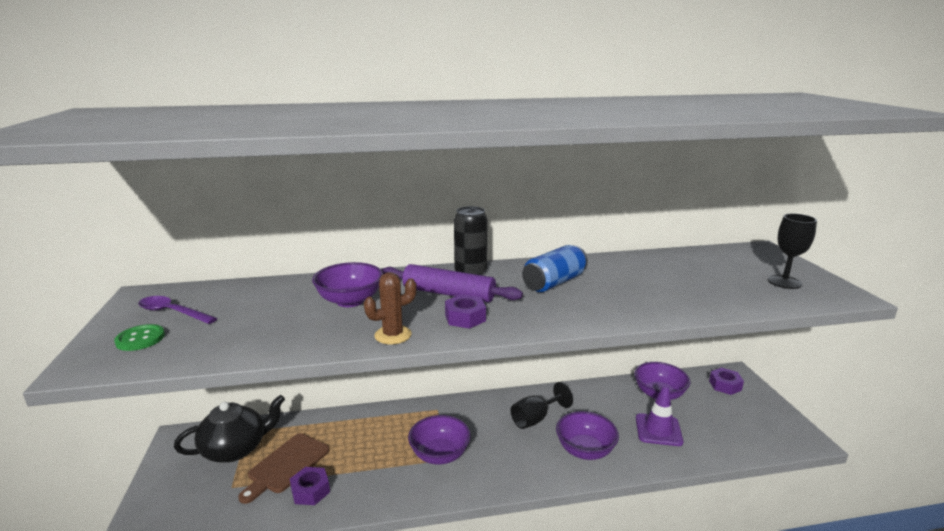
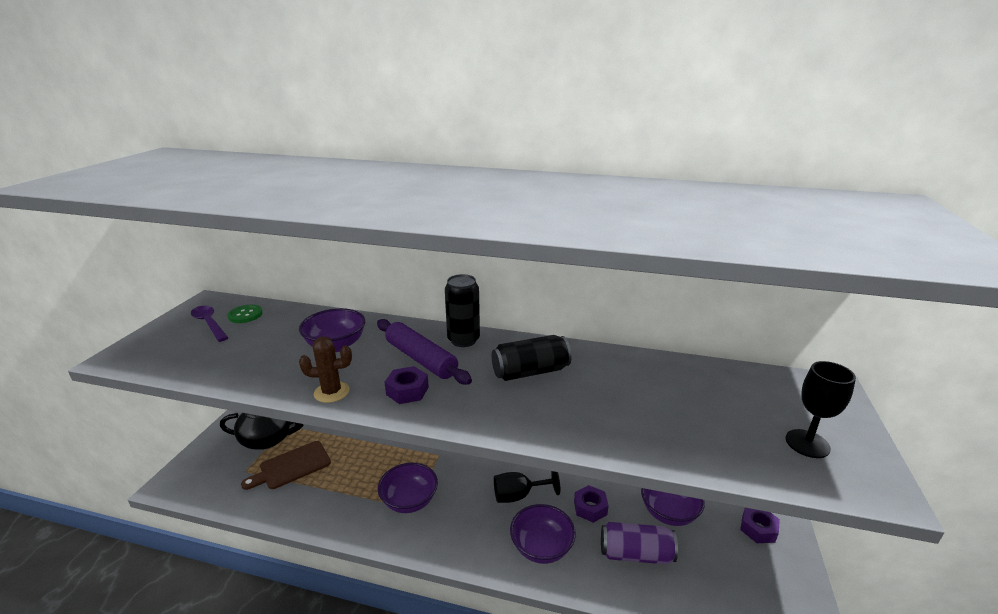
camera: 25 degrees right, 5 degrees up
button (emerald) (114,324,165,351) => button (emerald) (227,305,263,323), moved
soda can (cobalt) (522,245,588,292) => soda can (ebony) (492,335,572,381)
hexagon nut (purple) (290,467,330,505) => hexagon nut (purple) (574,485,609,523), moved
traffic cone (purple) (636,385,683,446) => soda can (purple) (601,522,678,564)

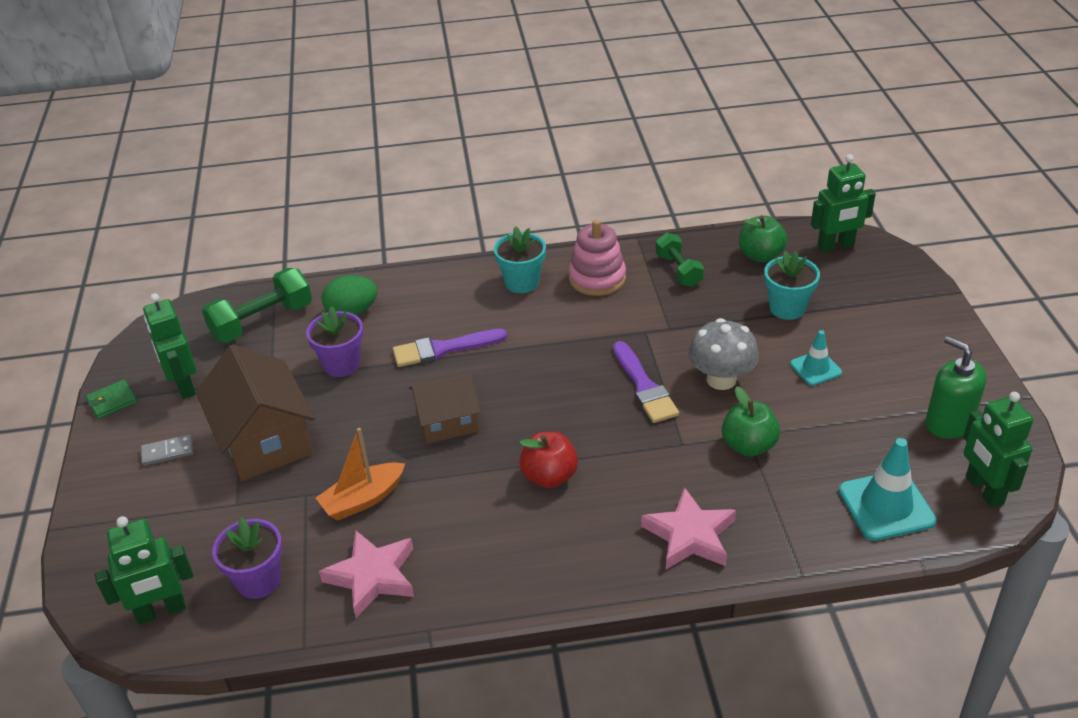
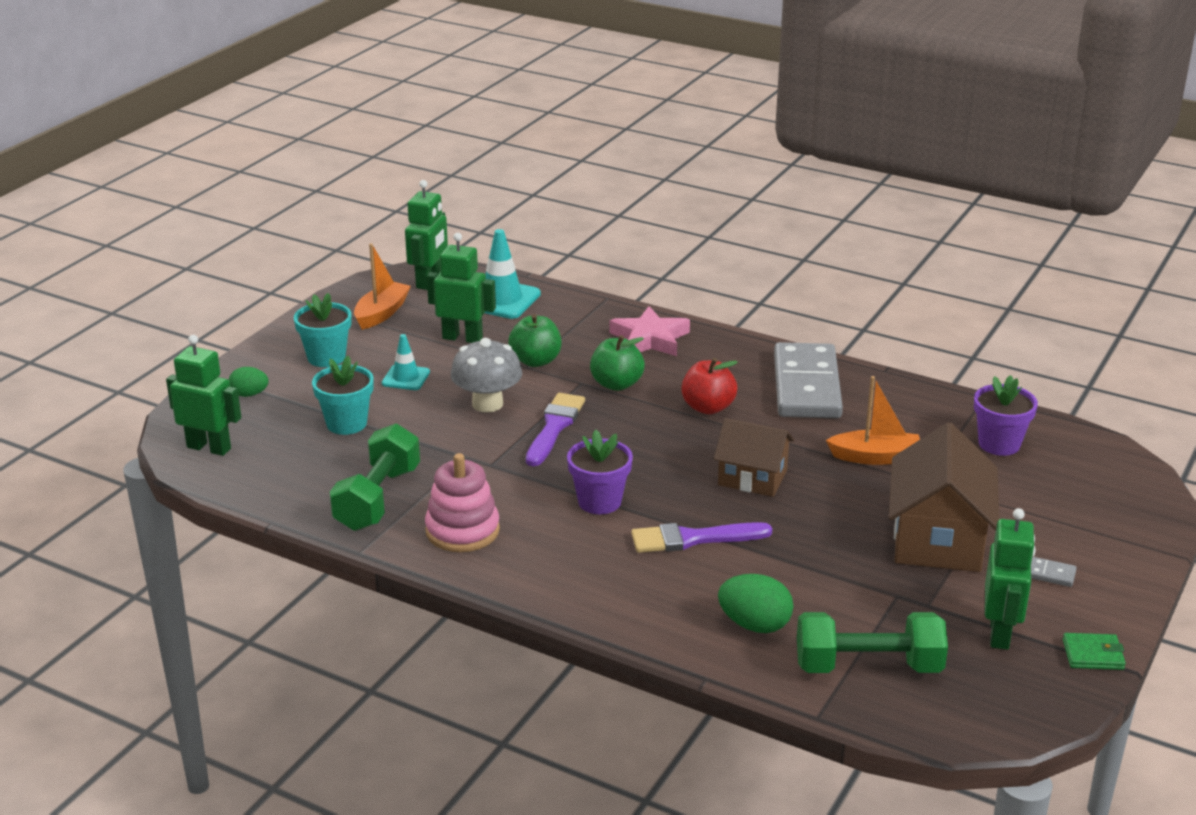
camera: 145 degrees left, 10 degrees down
nothing => toy egg (emerald) (229,367,269,397)
potted plant (teal) (494,226,546,293) => potted plant (teal) (294,293,352,367), moved
free weight (emerald) (656,233,704,287) => free weight (emerald) (330,424,420,531), x1.56
soap pump (emerald) (925,336,987,439) => boat (bright orange) (354,243,411,330)
robot (emerald) (95,516,193,624) => robot (emerald) (427,233,496,343), moved
potted plant (purple) (306,306,363,377) => potted plant (purple) (567,430,633,514), moved
apple (emerald) (739,215,787,262) => apple (emerald) (590,335,645,391), moved
brush (purple) (393,329,507,367) => brush (purple) (631,522,772,553), 150 degrees clockwise
nothing => domino piece (grey) (774,342,843,418)
star shape (rosy) (319,530,414,618) => nothing

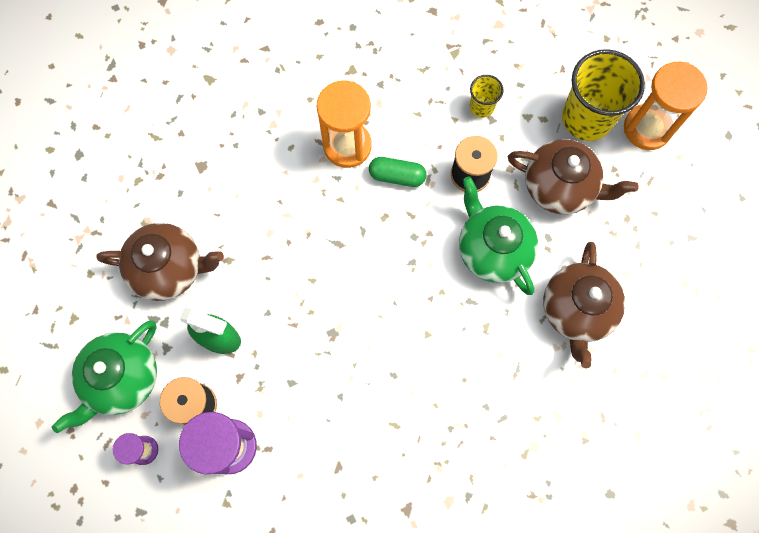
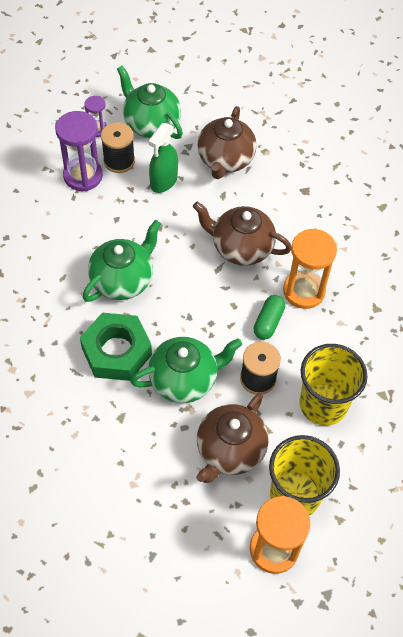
camera: 100 degrees right, 15 degrees down
nothing => hexagon nut (emerald) (80,313,152,381)
nothing => tea pot (emerald) (83,220,161,302)
tea pot (dark brown) (543,242,625,368) => tea pot (dark brown) (193,202,291,266), moved
beaker (golden) (470,75,504,118) => beaker (golden) (299,344,368,426), x2.06

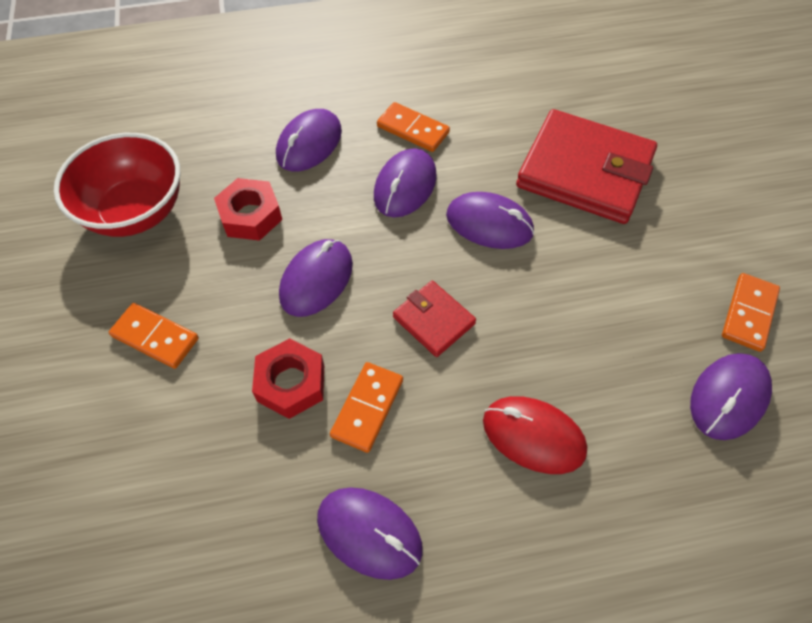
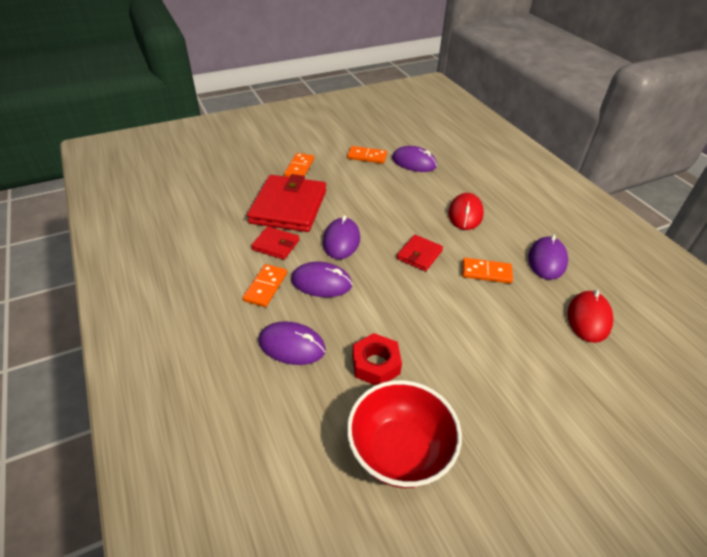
camera: 105 degrees left, 15 degrees down
nothing => billfold (crimson) (251,226,299,260)
domino piece (bright orange) (109,303,199,369) => domino piece (bright orange) (284,153,314,177), moved
nothing => PC mouse (crimson) (568,290,613,343)
hexagon nut (crimson) (252,338,324,419) => nothing
PC mouse (purple) (279,239,353,317) => nothing

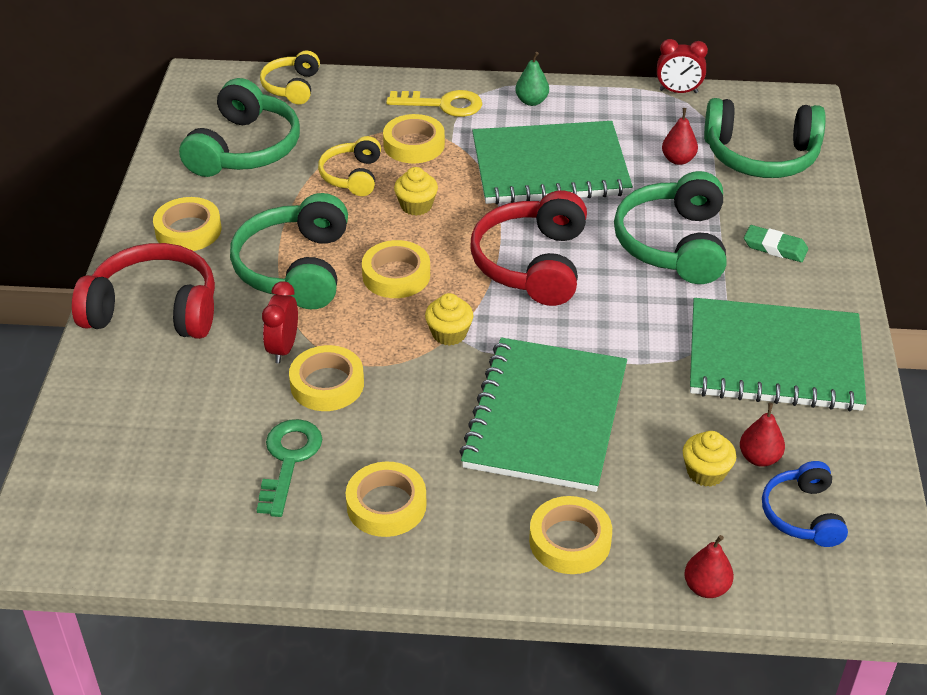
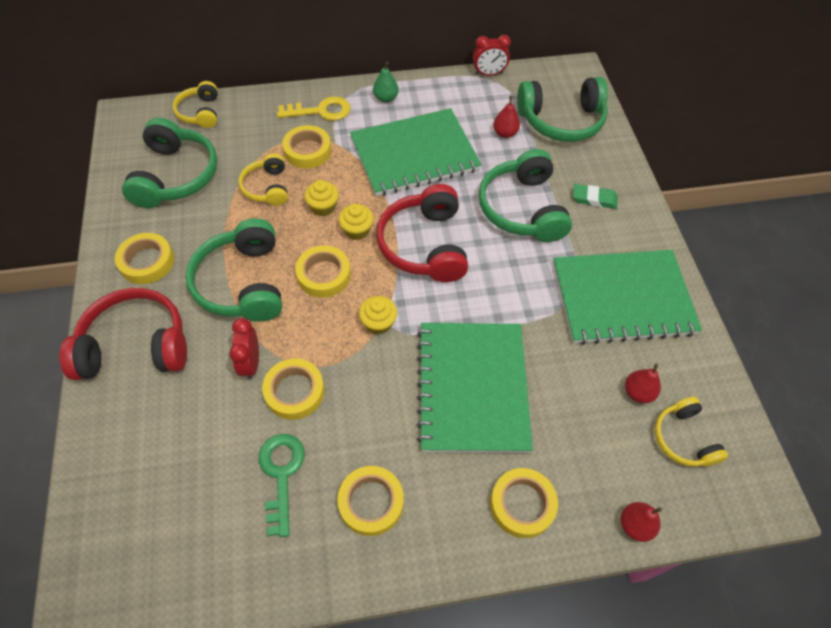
camera: 15 degrees left, 15 degrees up
fairy cake (golden) (683,431,736,487) => fairy cake (golden) (338,204,374,240), moved
headset (cobalt) (762,461,848,547) => headset (golden) (655,397,728,467)

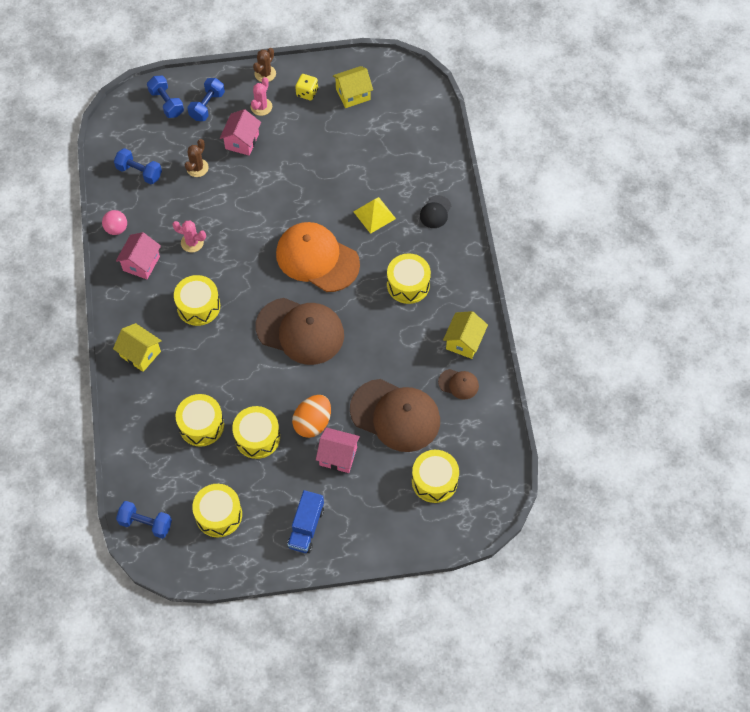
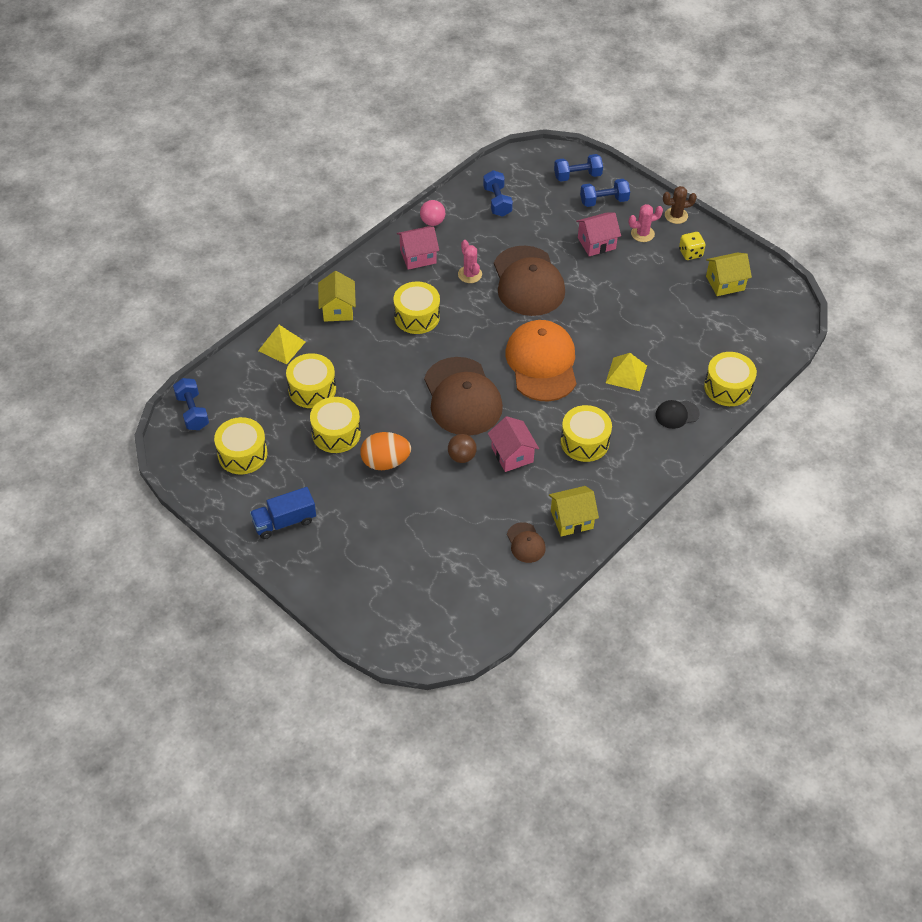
camera: 50 degrees right, 10 degrees down
nothing => pyramid shape (golden) (258,325,305,365)
nothing => ball (dark brown) (448,434,477,463)
cottage (rosy) (316,427,360,473) => cottage (rosy) (488,416,539,472), moved
peaked cap (dark brown) (350,379,440,452) => peaked cap (dark brown) (494,246,565,316), moved
free weight (cobalt) (147,75,184,118) => free weight (cobalt) (554,154,603,182), 60 degrees clockwise
snare drum (golden) (412,450,459,503) => snare drum (golden) (704,352,757,406), moved
cottage (golden) (333,66,373,108) => cottage (golden) (706,252,752,296), 45 degrees counterclockwise
saguaro cactus (dark brown) (185,139,209,177) => nothing

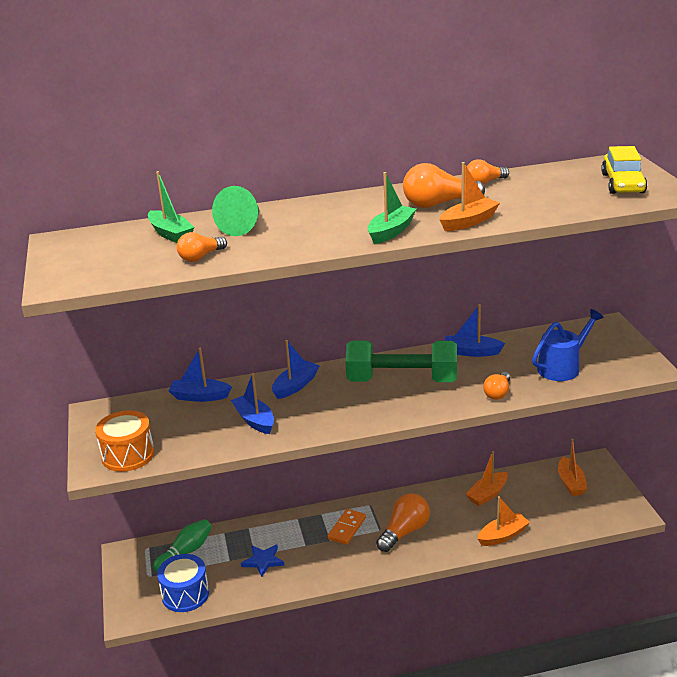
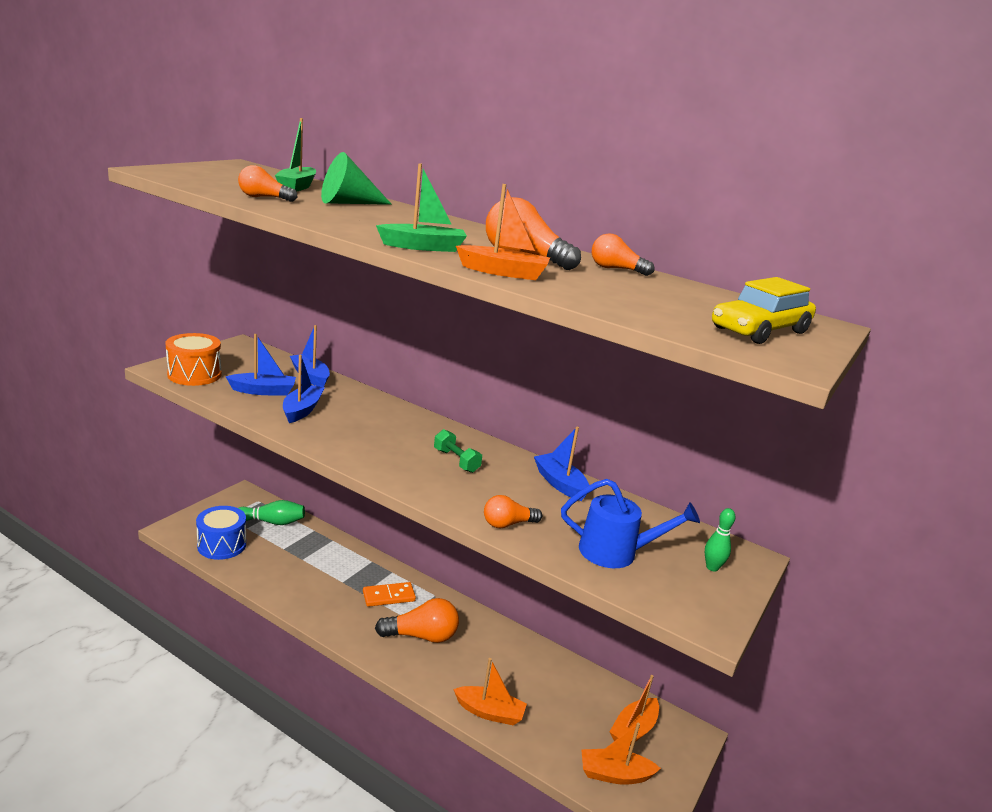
camera: 40 degrees right, 5 degrees down
boat (cobalt) (272,340,320,399) => boat (cobalt) (226,334,296,395), moved
free weight (emerald) (345,341,457,382) => free weight (emerald) (434,429,482,473), x0.43
boat (bright orange) (466,451,508,506) => boat (bright orange) (581,723,661,785), moved
nothing => tenpin (emerald) (705,508,735,571)
star shape (cobalt) (241,545,284,577) => nothing

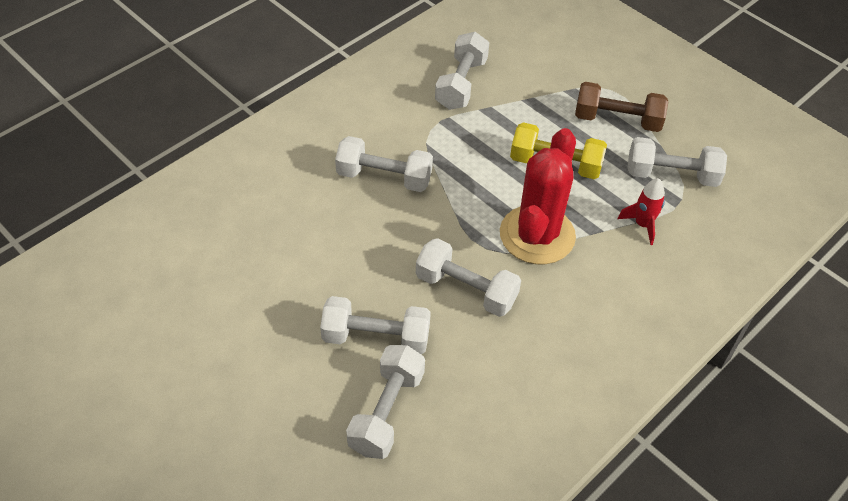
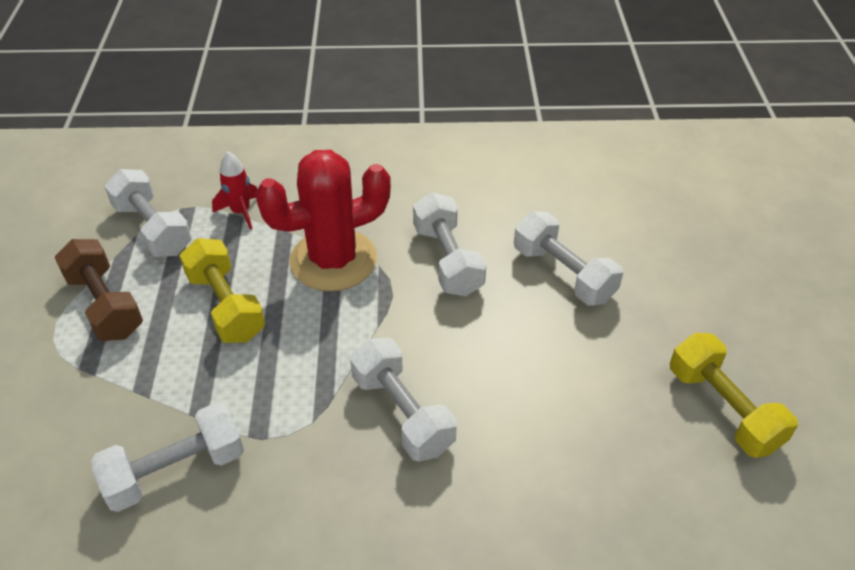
camera: 135 degrees left, 5 degrees down
nothing => free weight (golden) (670,333,798,458)
free weight (pure white) (346,345,425,459) => nothing

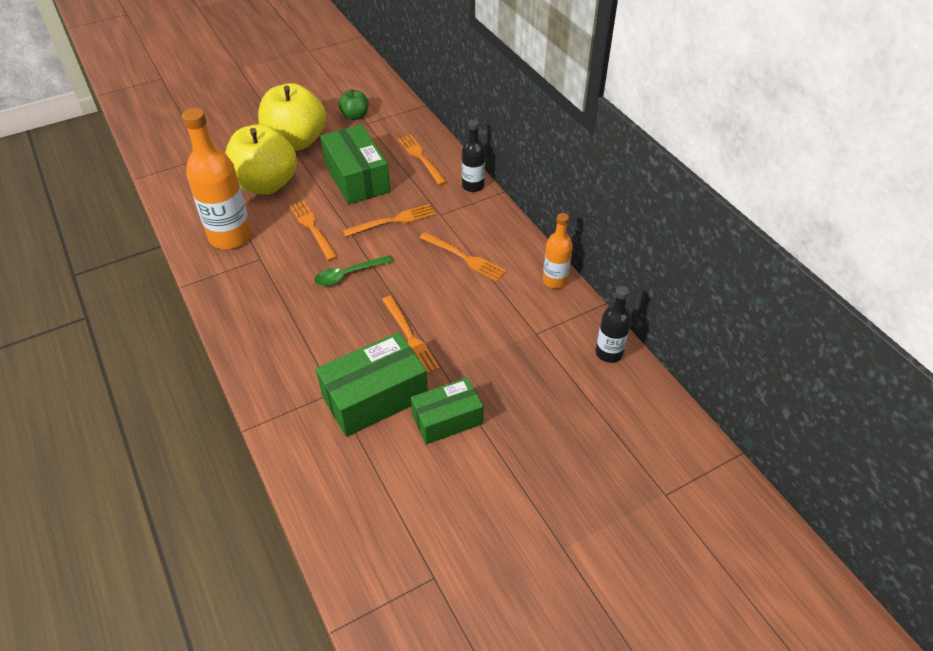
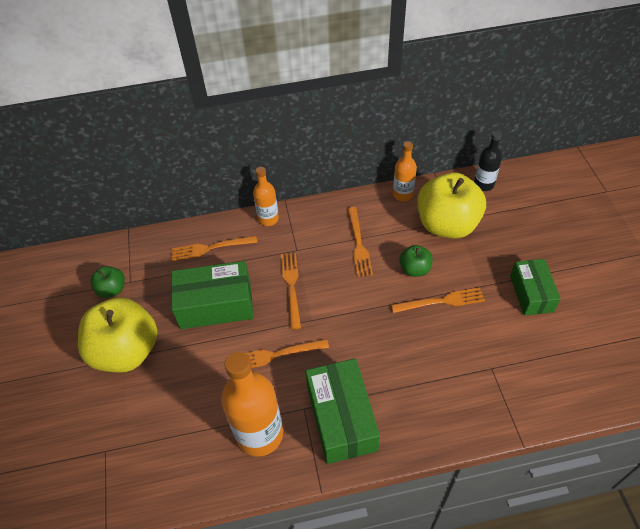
camera: 70 degrees left, 5 degrees up
flask (ebony) (462,120,485,192) => flask (bright orange) (253,167,279,226)
package (emerald) (316,332,428,437) => package (emerald) (305,358,380,464), moved
dinner fork (bright orange) (420,232,507,282) => dinner fork (bright orange) (348,207,373,277), 120 degrees clockwise
nothing => apple (emerald) (399,245,433,277)
apple (golden) (225,124,297,195) => apple (golden) (418,172,486,239), moved
tablespoon (emerald) (314,255,393,286) => nothing

